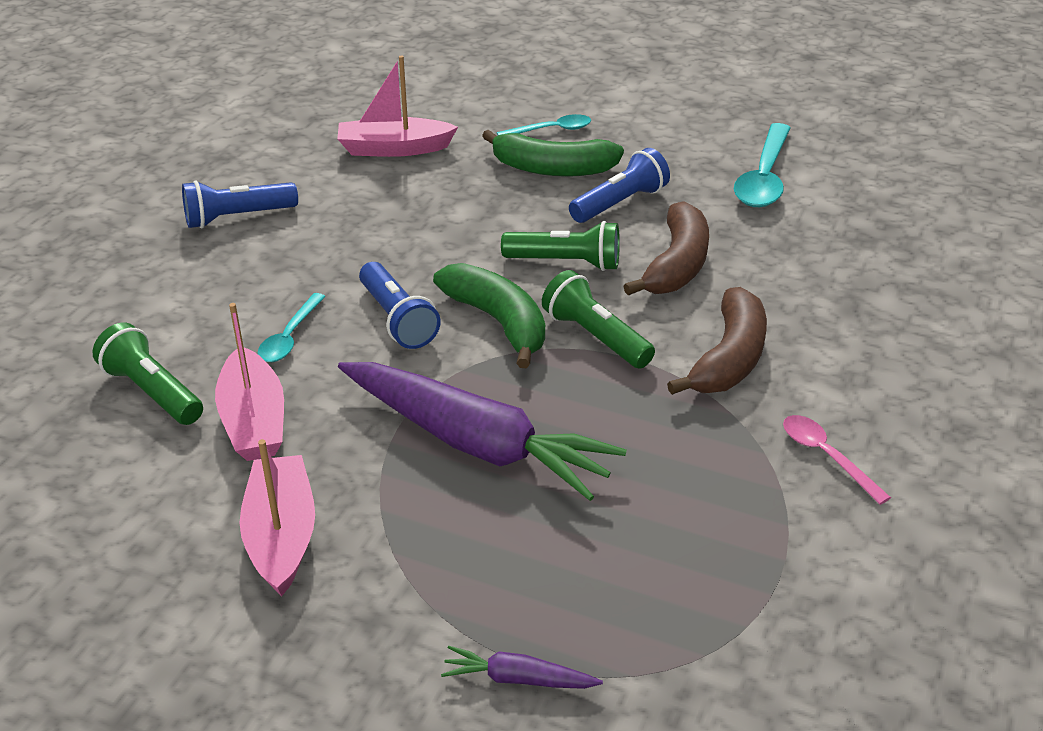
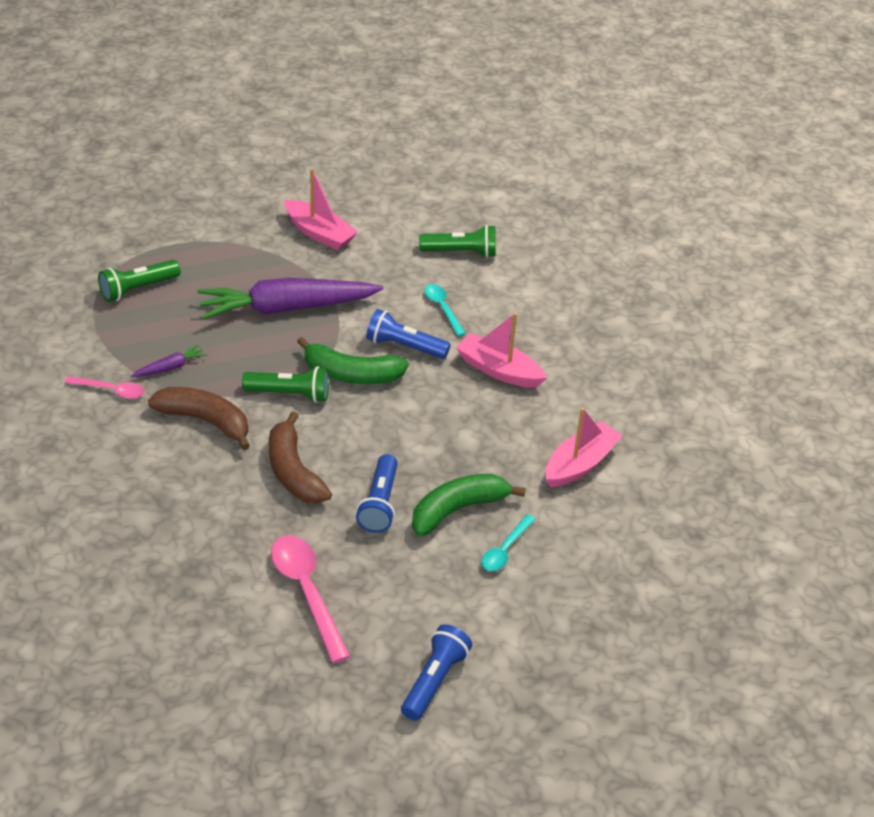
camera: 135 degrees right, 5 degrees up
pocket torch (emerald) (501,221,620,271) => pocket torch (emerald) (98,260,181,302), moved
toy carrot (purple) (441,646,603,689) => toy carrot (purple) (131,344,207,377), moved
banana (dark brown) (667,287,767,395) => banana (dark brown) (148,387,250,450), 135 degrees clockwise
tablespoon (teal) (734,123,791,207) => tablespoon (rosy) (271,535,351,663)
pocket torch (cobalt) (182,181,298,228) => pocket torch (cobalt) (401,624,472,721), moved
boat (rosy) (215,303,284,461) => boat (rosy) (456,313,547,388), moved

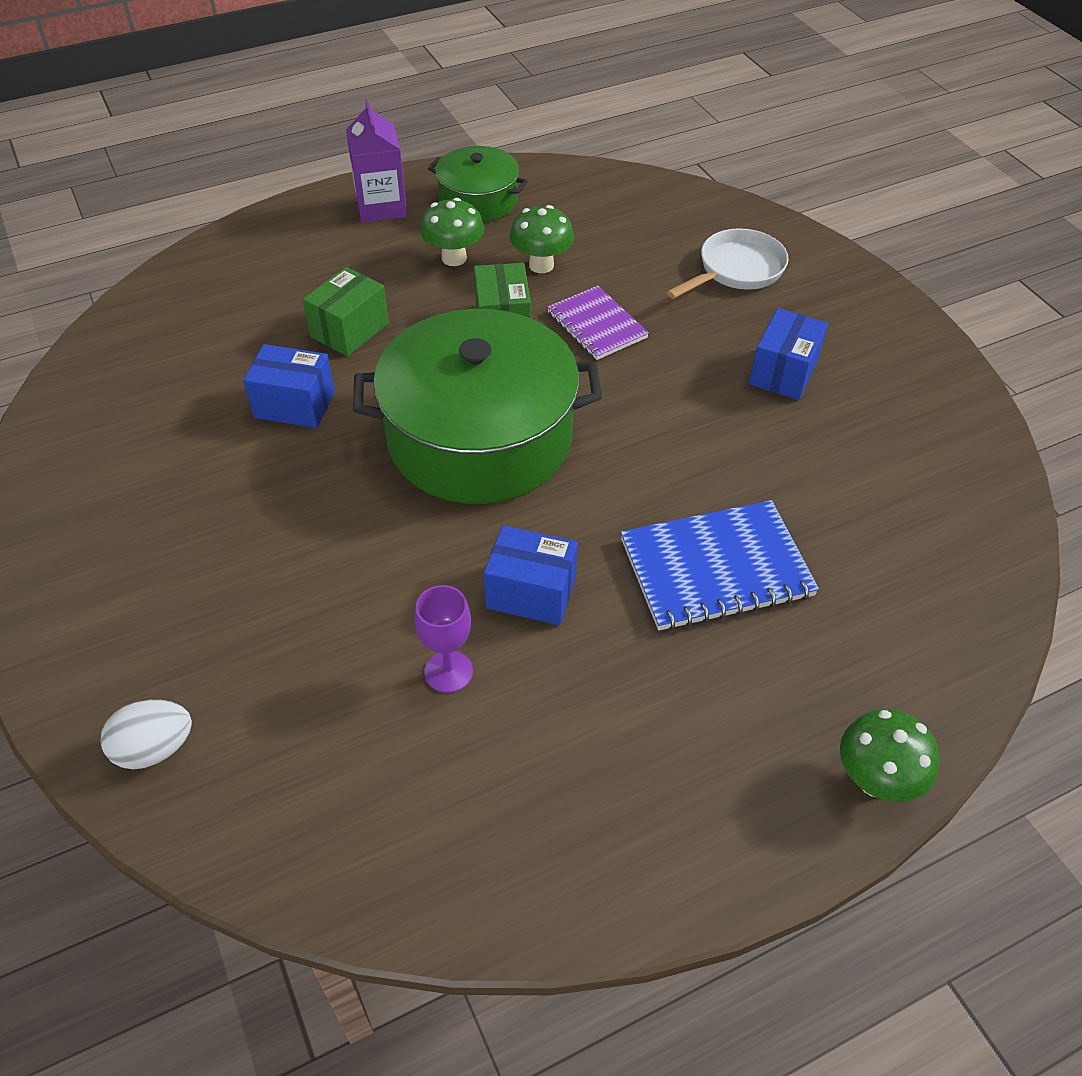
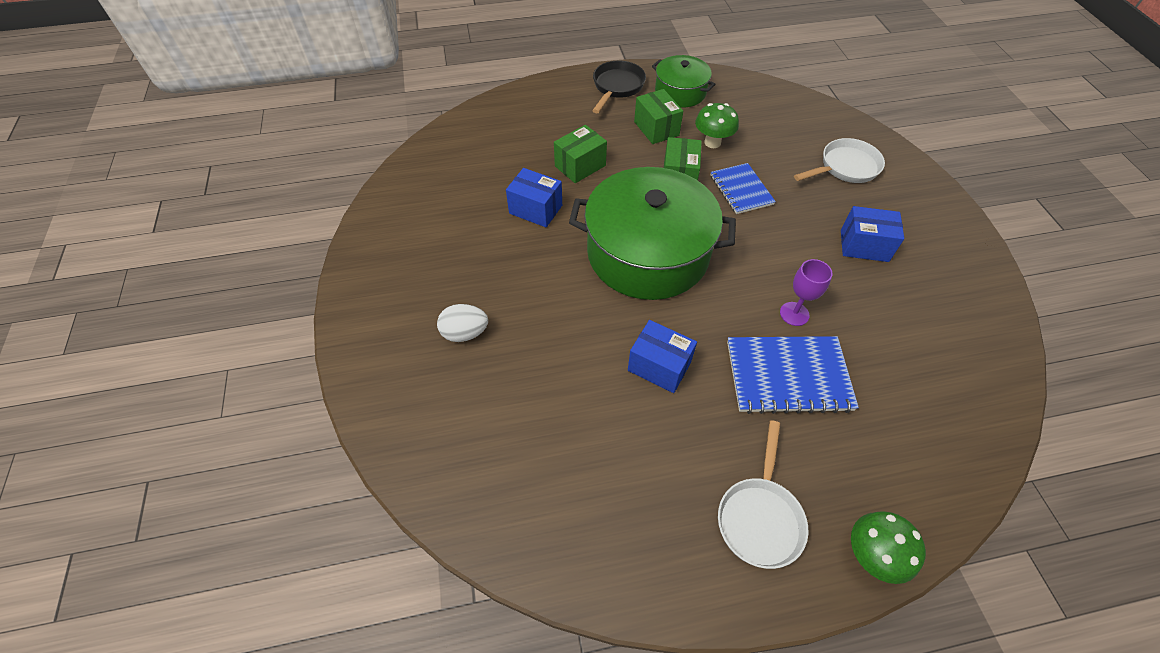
camera: 15 degrees right, 5 degrees up
toy egg (pure white) (101,700,192,769) => toy egg (pure white) (437,304,488,342), moved
carton (purple) (346,100,407,223) => frying pan (ebony) (592,61,646,113)
toadstool (emerald) (420,198,484,266) => package (emerald) (634,89,683,144)
notepad (purple) (547,286,649,360) => notepad (cobalt) (711,163,776,214)
nothing => frying pan (pure white) (718,420,808,569)
wine glass (purple) (415,585,473,693) => wine glass (purple) (780,259,833,326), moved
package (cobalt) (749,308,828,400) => package (cobalt) (841,206,904,262), 60 degrees clockwise

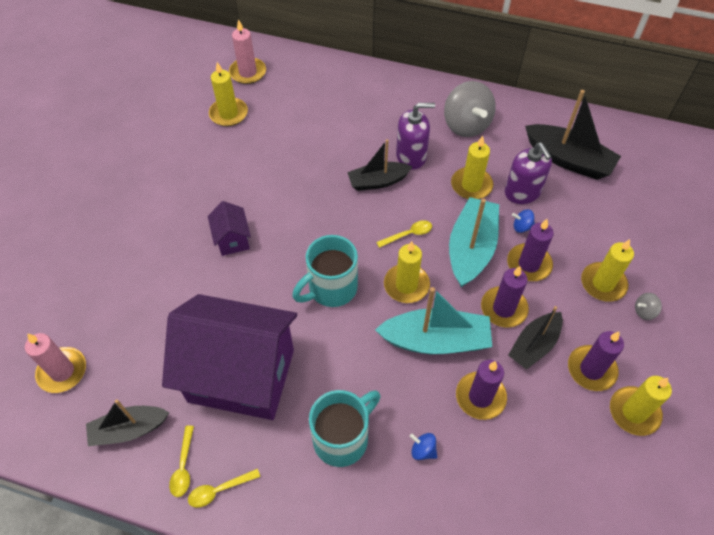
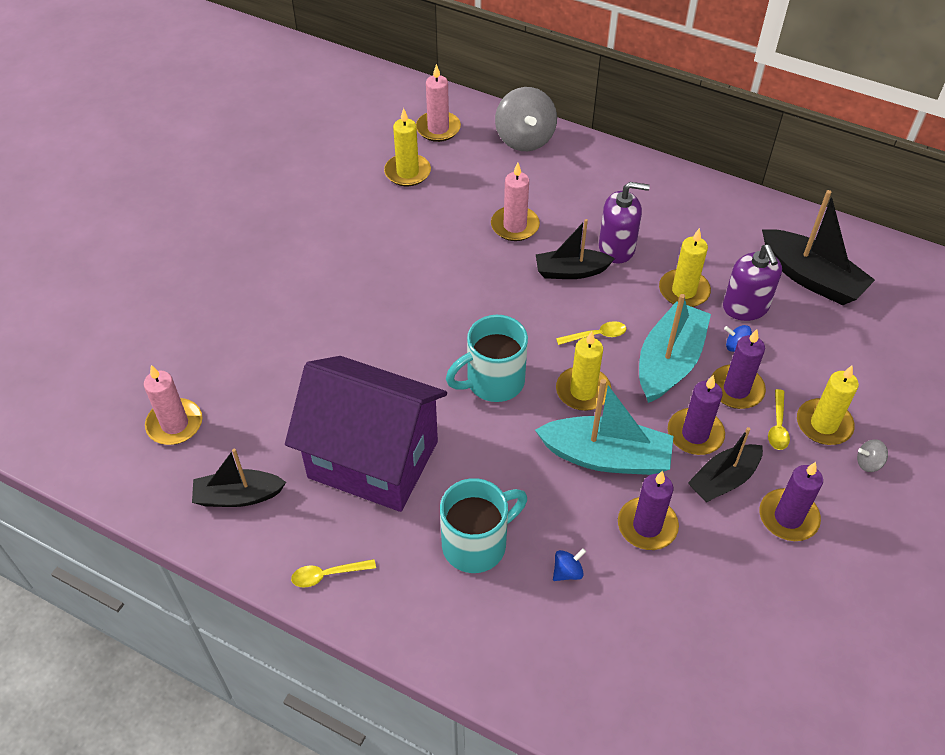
camera: 10 degrees right, 5 degrees down
nothing => candle (rosy) (491,163,540,241)
spinning top (grey) (444,81,496,137) => spinning top (grey) (495,87,557,151), moved
spinning top (cobalt) (410,433,437,460) => spinning top (cobalt) (553,548,586,581), 105 degrees clockwise
tablespoon (golden) (169,426,194,497) => tablespoon (golden) (768,389,790,450), moved
cottage (purple) (208,201,251,256) => nothing
candle (golden) (610,376,672,436) => nothing

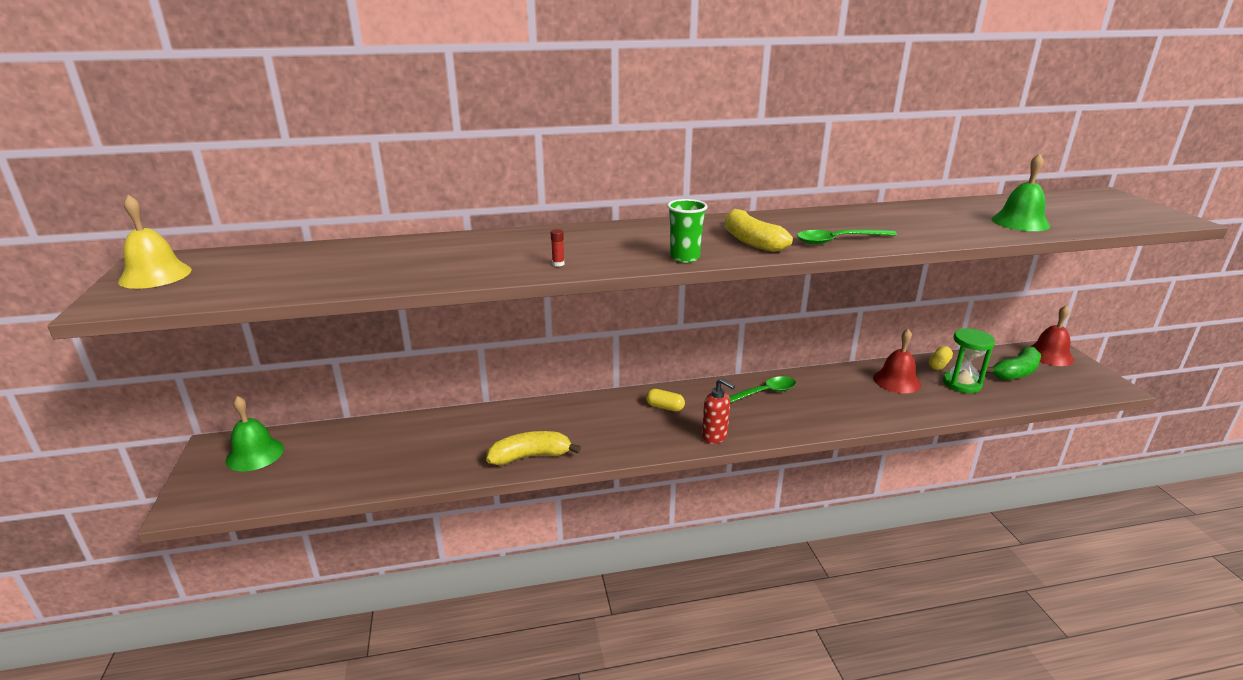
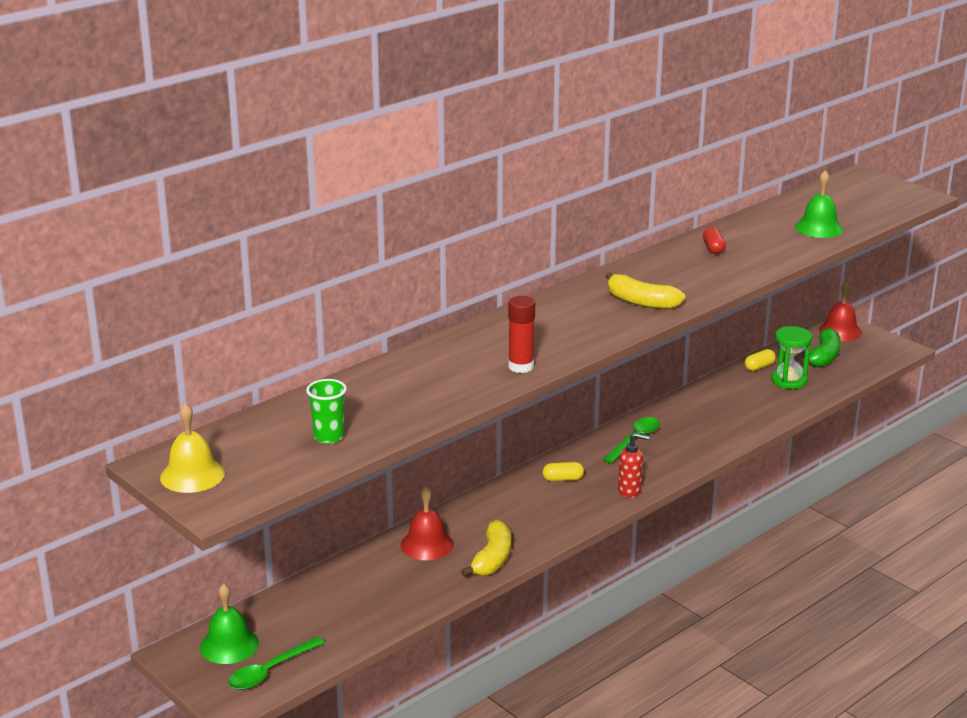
camera: 30 degrees left, 0 degrees up
tablespoon (emerald) (797,229,897,244) => tablespoon (emerald) (228,636,325,690), moved
beaker (emerald) (667,199,708,263) => beaker (emerald) (306,379,347,444), moved
bell (crimson) (873,329,921,393) => bell (crimson) (400,487,454,560), moved
banana (golden) (486,431,581,465) => banana (golden) (461,520,511,577), 150 degrees clockwise
glue stick (crimson) (551,229,564,267) => glue stick (crimson) (508,296,535,373), x2.28
nothing => pill (crimson) (703,227,726,254)
pill (golden) (929,346,953,370) => pill (golden) (745,349,776,371), 45 degrees clockwise

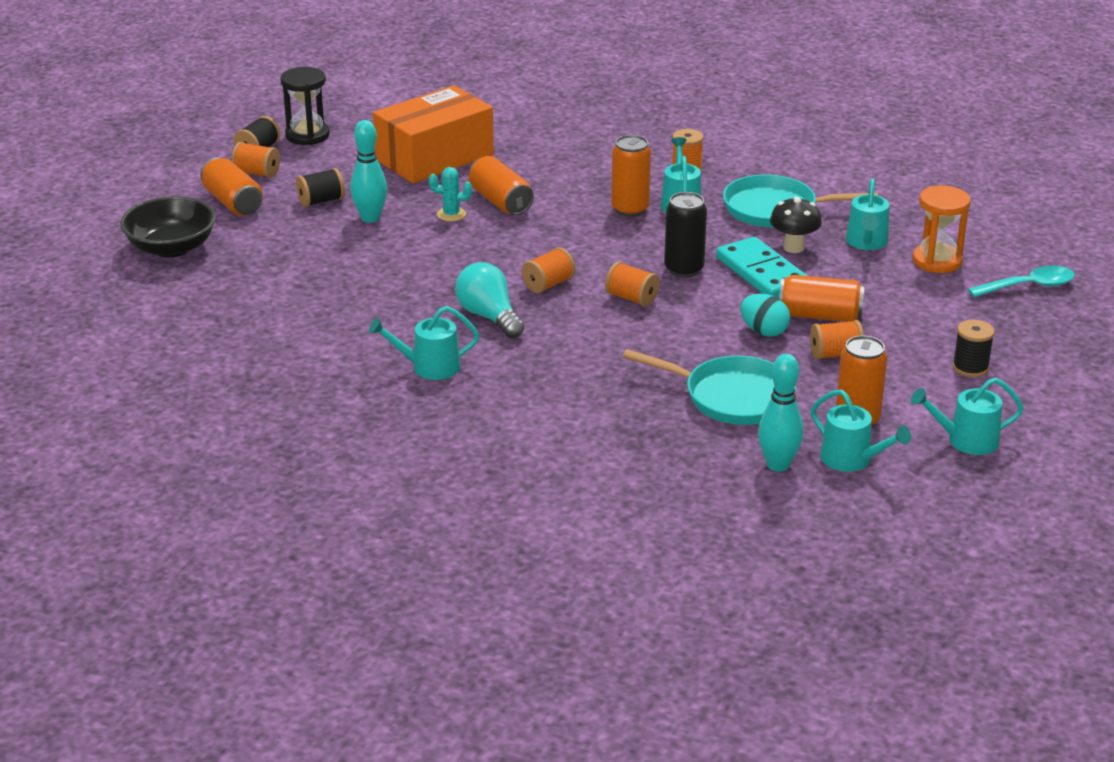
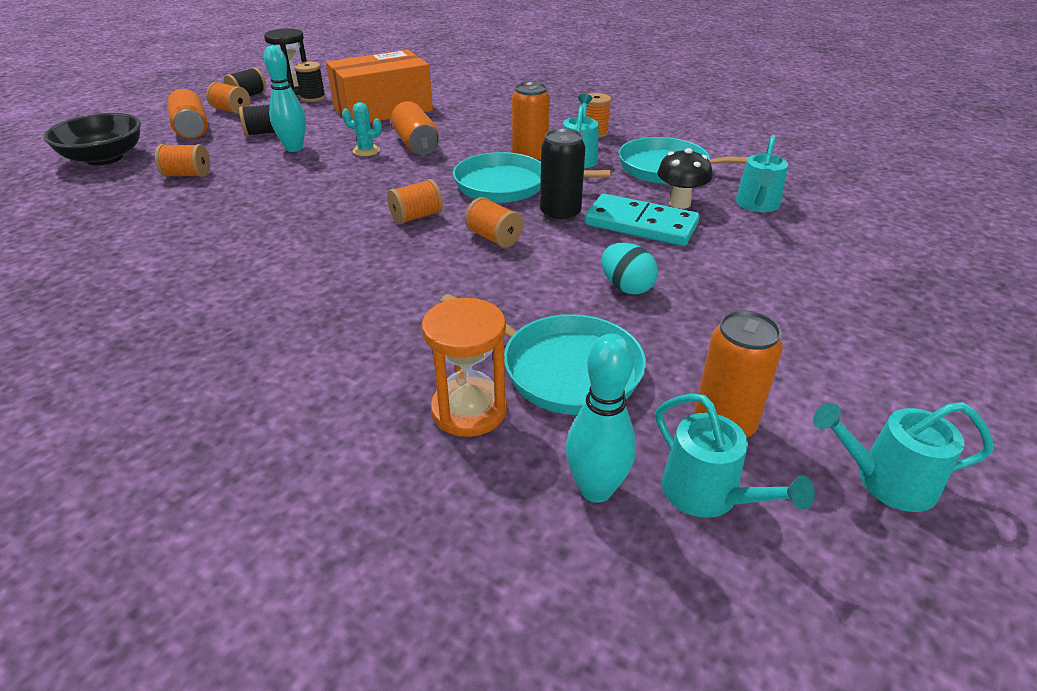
camera: 10 degrees right, 5 degrees up
reel of thread (bright orange) (810,320,864,359) => reel of thread (bright orange) (155,144,210,177), moved
reel of thread (ebony) (952,320,995,377) => reel of thread (ebony) (294,62,326,102), moved
hourglass (bright orange) (913,185,971,273) => hourglass (bright orange) (422,298,507,437), moved
nothing => frying pan (teal) (453,152,611,203)
domino piece (teal) (716,237,808,298) => domino piece (teal) (585,194,700,246), 45 degrees counterclockwise
watering pot (teal) (369,306,479,380) => nothing
lightbulb (teal) (455,262,524,338) => nothing
soda can (bright orange) (779,275,865,322) => nothing
tablespoon (teal) (968,266,1075,297) => nothing

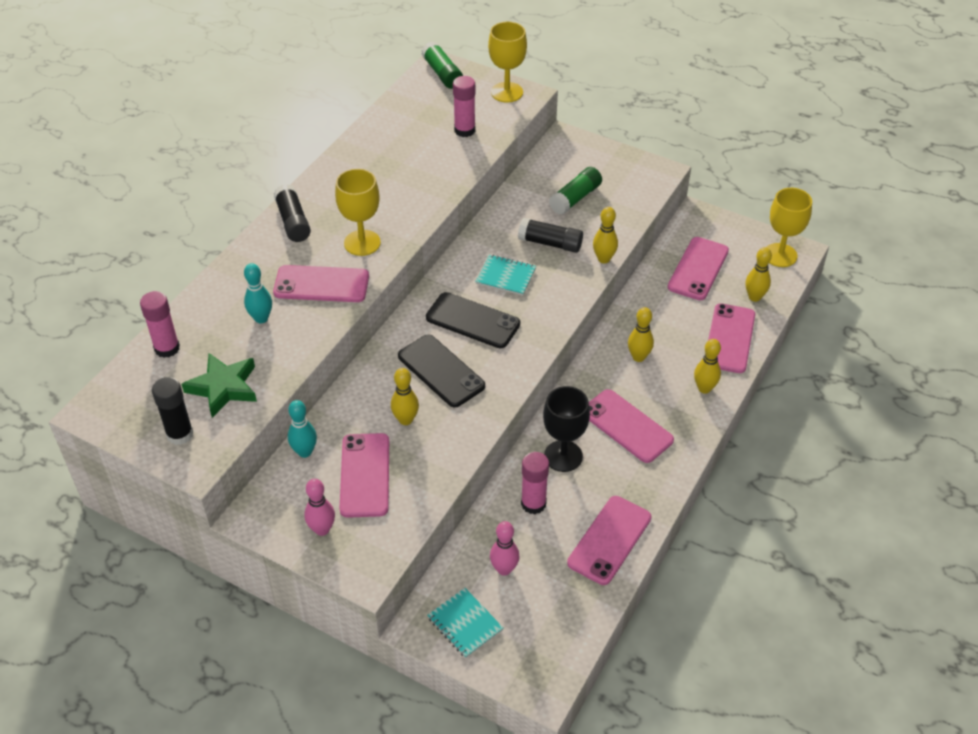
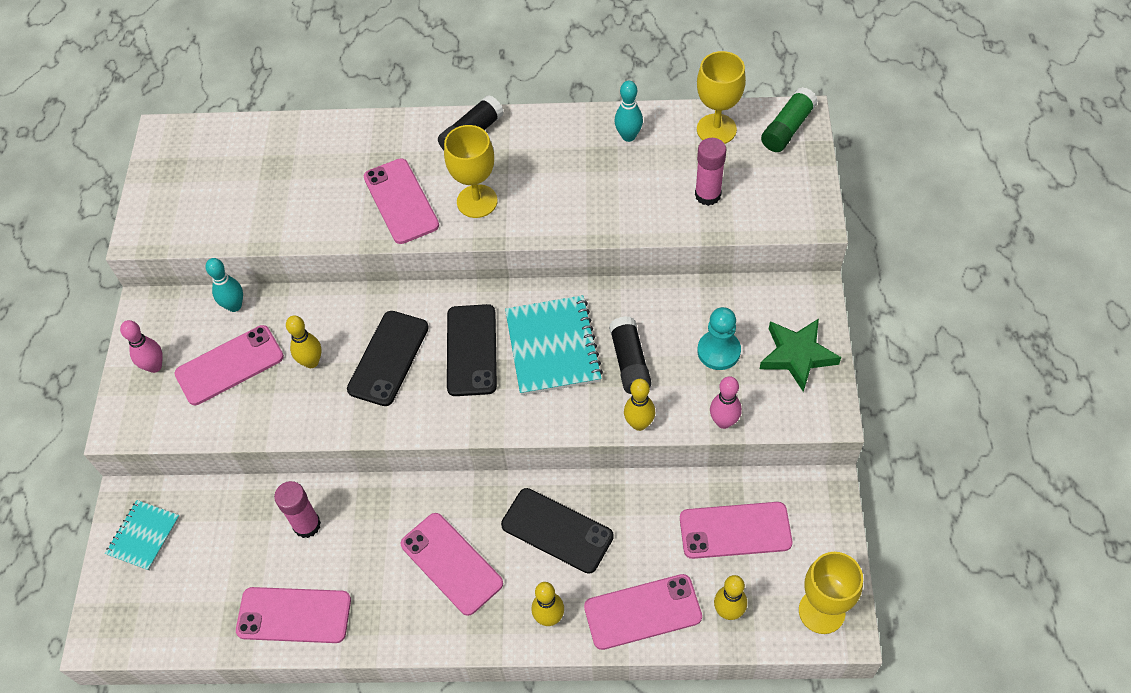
camera: 65 degrees right, 10 degrees up
phone (rosy) (589,389,674,463) => phone (rosy) (401,513,503,616), 60 degrees counterclockwise
tenpin (golden) (628,307,654,362) => phone (ebony) (501,488,614,574)
notepad (teal) (475,255,536,296) => notepad (teal) (505,295,603,395), x1.67
tenpin (teal) (244,263,272,323) => tenpin (teal) (615,81,643,142), moved
wine glass (golden) (488,22,527,103) => wine glass (golden) (697,51,746,144), moved
glue stick (emerald) (549,167,602,215) => chess pawn (teal) (697,307,741,370)
tenpin (rosy) (490,521,520,576) => tenpin (rosy) (710,376,742,429), moved
star shape (emerald) (181,353,257,418) => star shape (emerald) (760,319,841,392), moved
glue stick (rosy) (140,291,180,358) => nothing
glue stick (ebony) (152,377,194,445) => nothing
wine glass (ebony) (543,386,590,472) => nothing

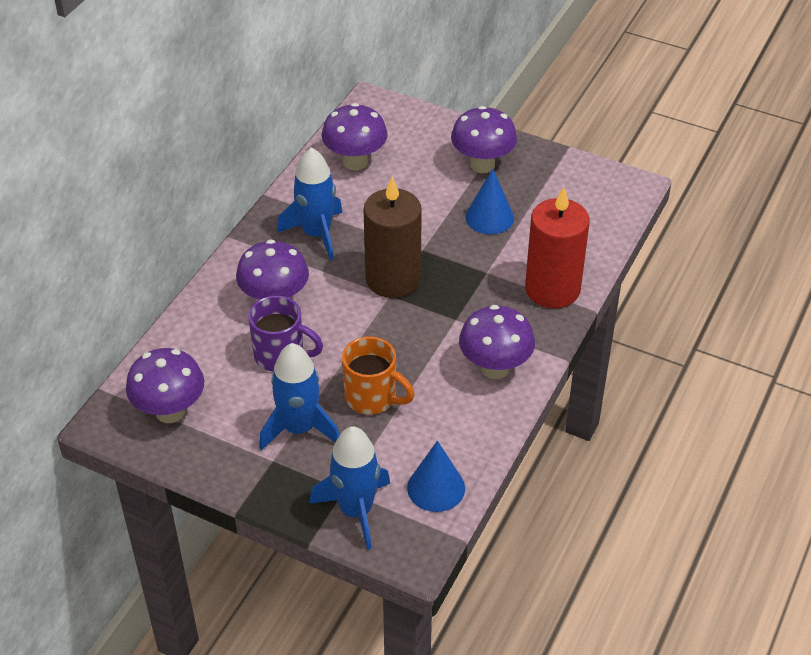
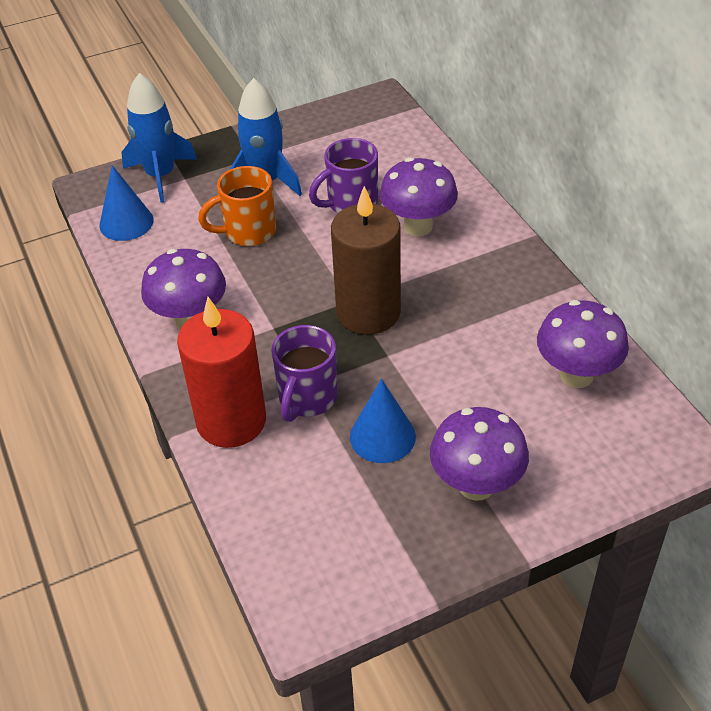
camera: 130 degrees right, 0 degrees up
nothing => mug (purple) (272,325,338,422)
toadstool (purple) (126,348,204,423) => nothing
toy rocket (cobalt) (277,147,343,261) => nothing

